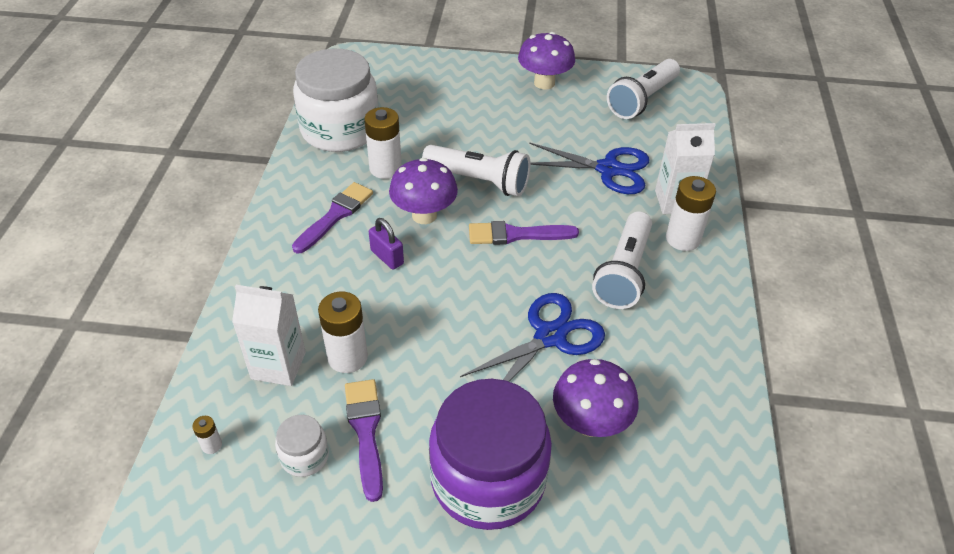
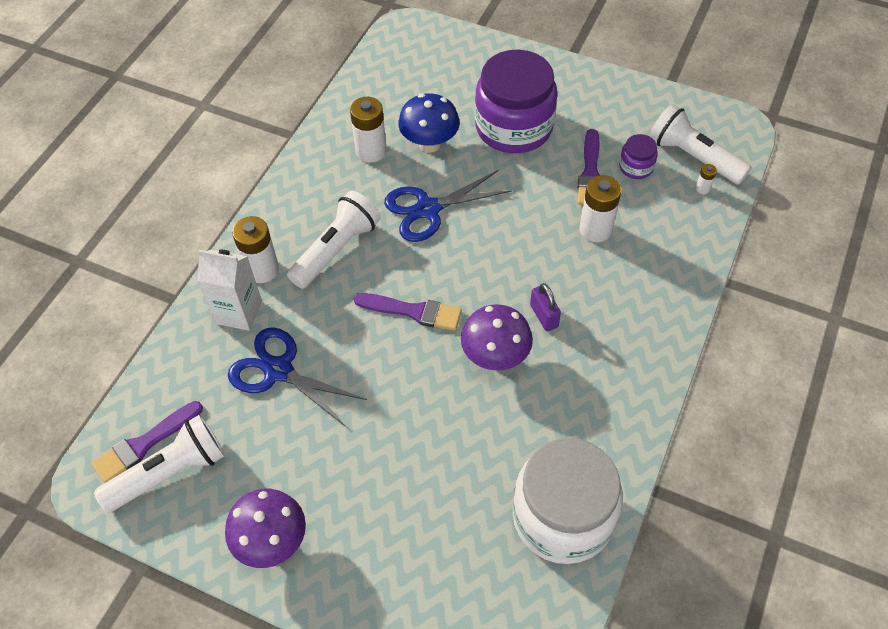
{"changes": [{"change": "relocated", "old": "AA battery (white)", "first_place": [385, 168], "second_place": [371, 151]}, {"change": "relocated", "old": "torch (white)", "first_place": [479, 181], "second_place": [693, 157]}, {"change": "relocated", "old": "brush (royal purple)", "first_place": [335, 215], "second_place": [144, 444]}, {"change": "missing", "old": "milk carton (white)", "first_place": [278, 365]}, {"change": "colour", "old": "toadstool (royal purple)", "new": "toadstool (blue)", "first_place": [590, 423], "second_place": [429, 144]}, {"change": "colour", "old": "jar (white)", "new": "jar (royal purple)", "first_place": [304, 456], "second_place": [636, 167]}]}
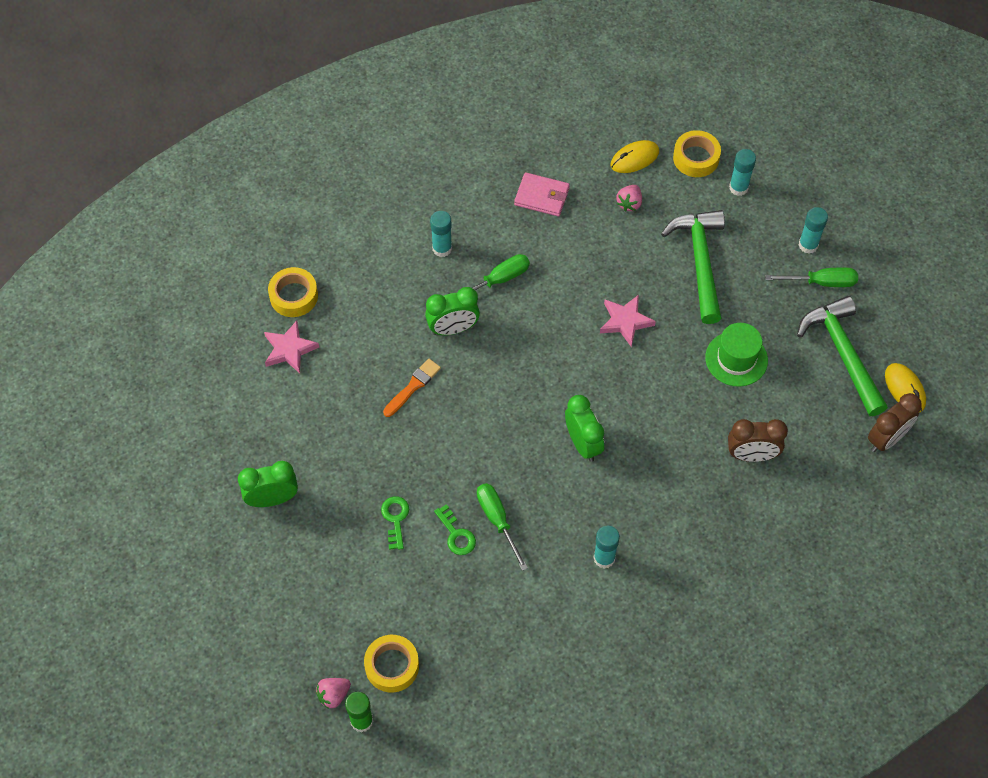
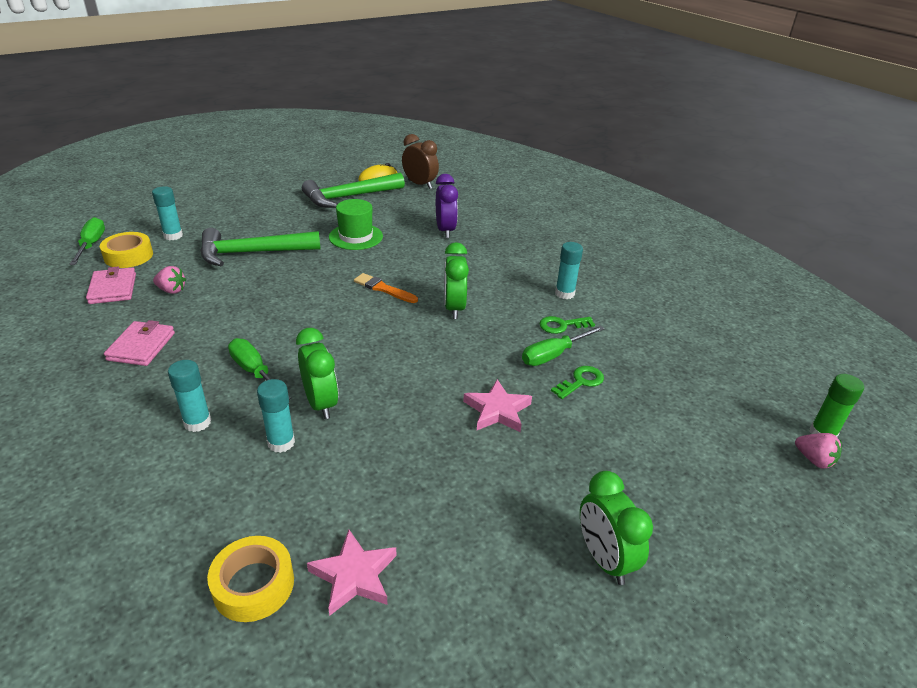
{"changes": [{"change": "exchanged", "old": "mouse (golden)", "new": "wallet (rose-pink)", "first_place": [634, 158], "second_place": [113, 289]}, {"change": "relocated", "old": "stick of glue (aqua)", "first_place": [808, 245], "second_place": [281, 442]}, {"change": "relocated", "old": "screwdriver (green)", "first_place": [821, 282], "second_place": [91, 245]}, {"change": "relocated", "old": "five-pointed star (rose-pink)", "first_place": [625, 321], "second_place": [497, 410]}, {"change": "relocated", "old": "brush (bright orange)", "first_place": [413, 387], "second_place": [383, 289]}, {"change": "spun", "old": "alarm clock (green)", "first_place": [583, 444], "second_place": [454, 308], "degrees": -60}, {"change": "colour", "old": "alarm clock (russet)", "new": "alarm clock (royal purple)", "first_place": [751, 455], "second_place": [445, 230]}, {"change": "relocated", "old": "door key (green)", "first_place": [395, 519], "second_place": [562, 325]}, {"change": "missing", "old": "sticky tape (golden)", "first_place": [392, 666]}]}
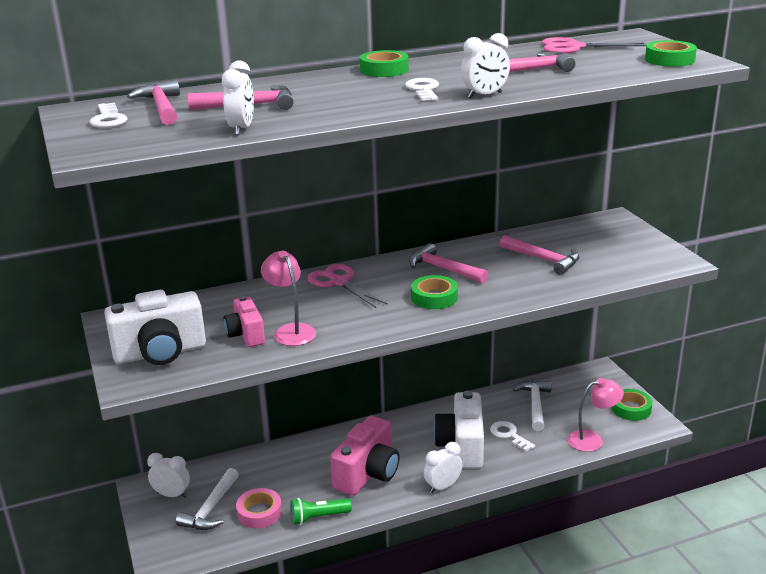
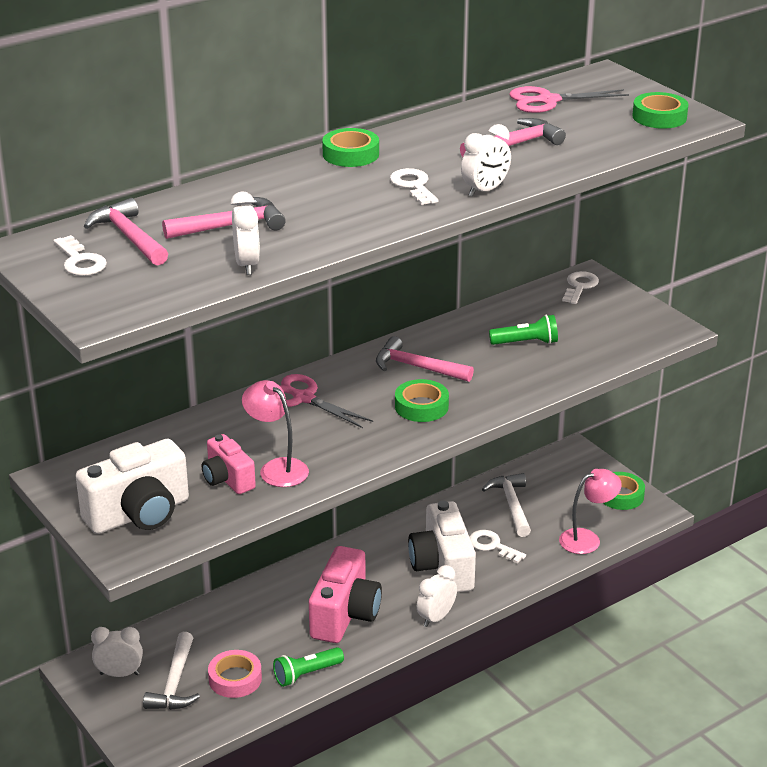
{"changes": [{"change": "exchanged", "old": "hammer (rose-pink)", "new": "torch (green)", "first_place": [543, 259], "second_place": [526, 342]}, {"change": "appeared", "new": "door key (white)", "second_place": [580, 286]}]}
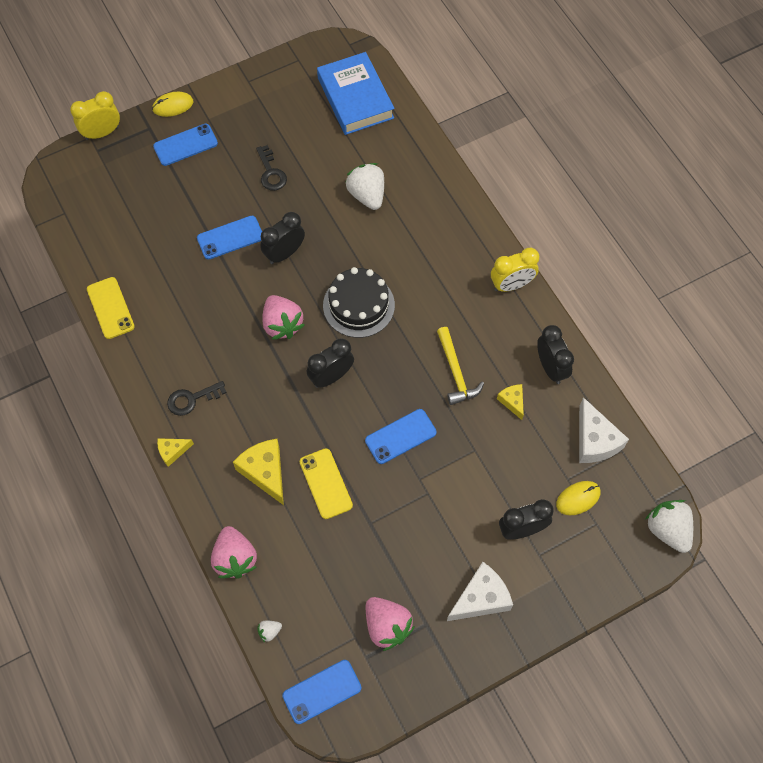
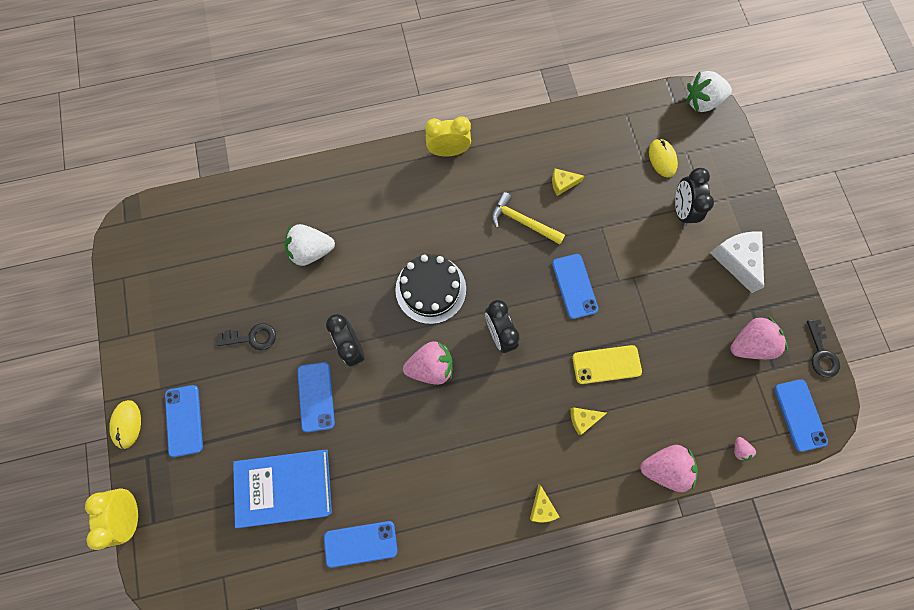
{"changes": [{"change": "relocated", "old": "hardback (blue)", "first_place": [355, 98], "second_place": [285, 486]}, {"change": "spun", "old": "alarm clock (golden)", "first_place": [511, 285], "second_place": [448, 151], "degrees": -90}, {"change": "colour", "old": "smartphone (golden)", "new": "smartphone (blue)", "first_place": [110, 308], "second_place": [360, 543]}, {"change": "missing", "old": "alarm clock (ebony)", "first_place": [550, 368]}, {"change": "spun", "old": "hammer (golden)", "first_place": [456, 372], "second_place": [522, 222], "degrees": -150}, {"change": "relocated", "old": "door key (ebony)", "first_place": [192, 399], "second_place": [821, 353]}, {"change": "missing", "old": "cheese wedge (white)", "first_place": [595, 440]}, {"change": "size", "old": "cheese wedge (golden)", "first_place": [265, 472], "second_place": [583, 418], "factor": 0.56}, {"change": "colour", "old": "berry (white)", "new": "berry (rose-pink)", "first_place": [269, 631], "second_place": [739, 449]}]}
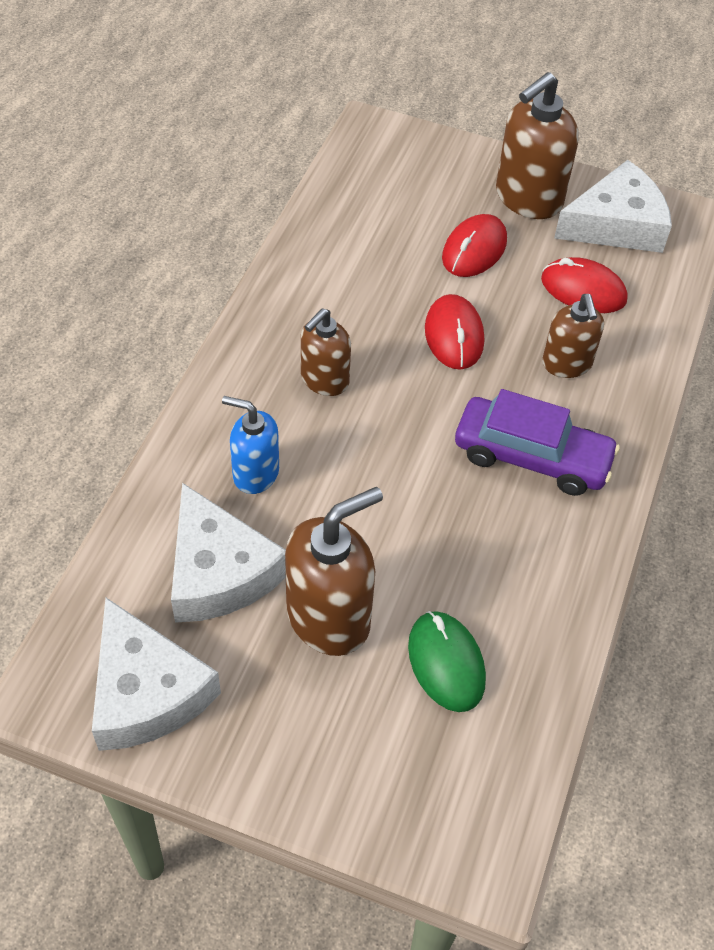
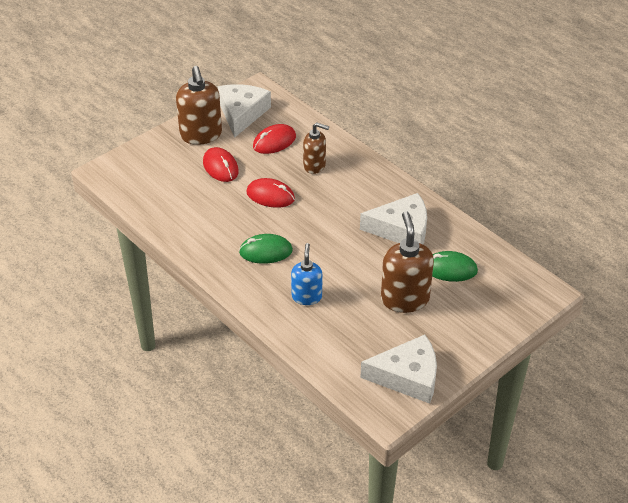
{"changes": [{"change": "exchanged", "old": "soap pump (russet)", "new": "mouse (green)", "first_place": [324, 380], "second_place": [265, 251]}, {"change": "missing", "old": "toy car (royal purple)", "first_place": [532, 457]}, {"change": "spun", "old": "soap pump (blue)", "first_place": [255, 473], "second_place": [306, 297], "degrees": 135}, {"change": "relocated", "old": "cheese wedge (white)", "first_place": [219, 571], "second_place": [401, 229]}]}
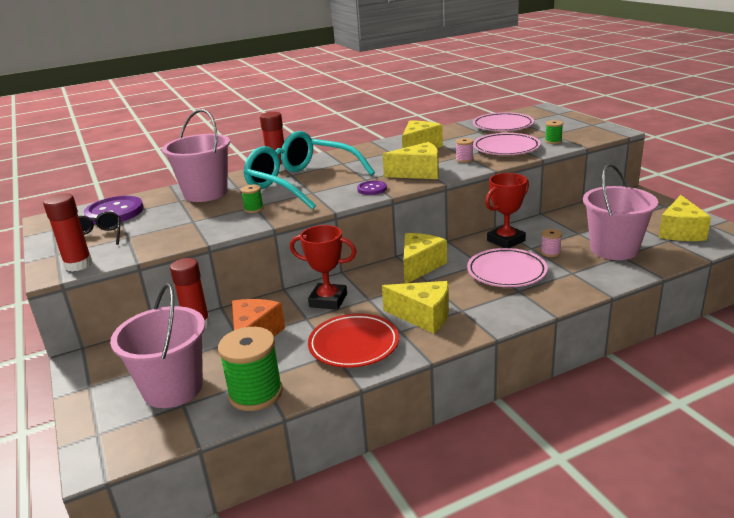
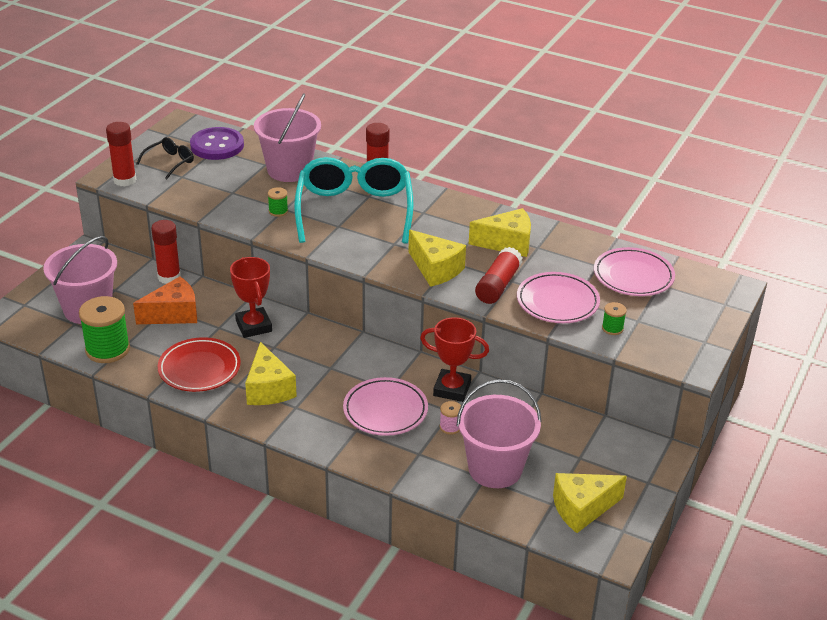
{"changes": [{"change": "exchanged", "old": "reel of thread (rose-pink)", "new": "stick of glue (red)", "first_place": [464, 160], "second_place": [498, 285]}, {"change": "missing", "old": "button (royal purple)", "first_place": [372, 189]}, {"change": "missing", "old": "cheese wedge (golden)", "first_place": [420, 266]}]}
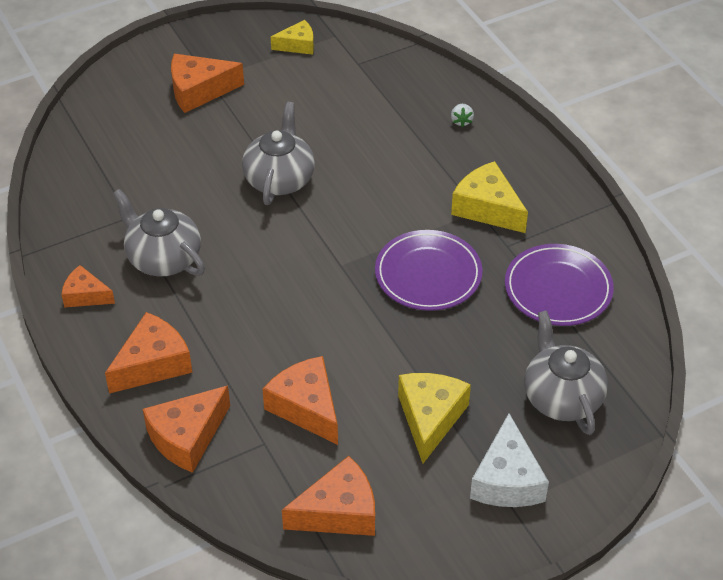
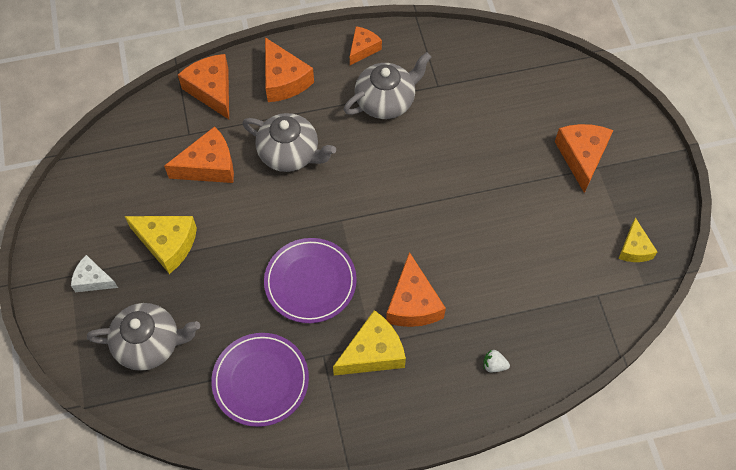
{"changes": [{"change": "relocated", "old": "tea pot (grey)", "first_place": [279, 179], "second_place": [290, 153]}, {"change": "size", "old": "cheese wedge (white)", "first_place": [507, 480], "second_place": [93, 280], "factor": 0.62}, {"change": "relocated", "old": "cheese wedge (bright orange)", "first_place": [339, 512], "second_place": [413, 303]}]}
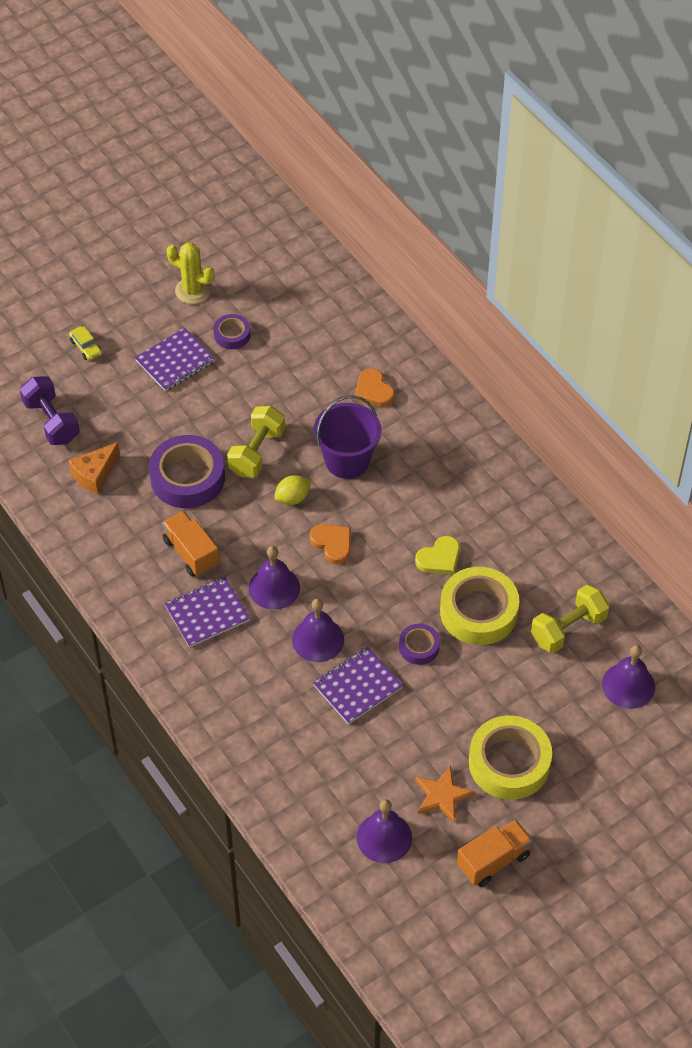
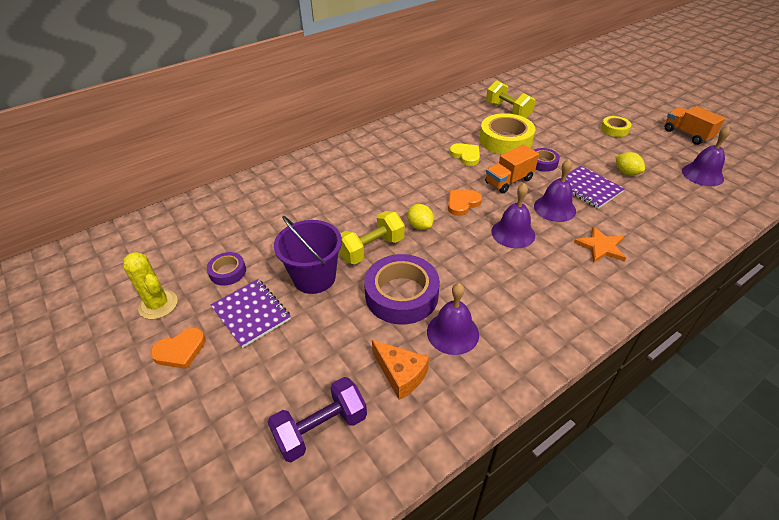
{"changes": [{"change": "spun", "old": "prickly plant (golden)", "first_place": [193, 291], "second_place": [158, 305], "degrees": -75}, {"change": "missing", "old": "toy car (golden)", "first_place": [86, 347]}, {"change": "relocated", "old": "heart (bright orange)", "first_place": [373, 391], "second_place": [180, 350]}, {"change": "relocated", "old": "pail (royal purple)", "first_place": [347, 460], "second_place": [314, 277]}, {"change": "spun", "old": "hand weight (golden)", "first_place": [257, 452], "second_place": [371, 249], "degrees": -60}, {"change": "relocated", "old": "truck (bright orange)", "first_place": [191, 553], "second_place": [509, 181]}, {"change": "missing", "old": "notebook (royal purple)", "first_place": [207, 613]}, {"change": "relocated", "old": "hand bell (royal purple)", "first_place": [628, 685], "second_place": [452, 333]}, {"change": "size", "old": "sticky tape (golden)", "first_place": [509, 763], "second_place": [614, 129], "factor": 0.52}, {"change": "relocated", "old": "five-pointed star (bright orange)", "first_place": [442, 795], "second_place": [601, 247]}, {"change": "appeared", "new": "lemon (golden)", "second_place": [626, 173]}]}
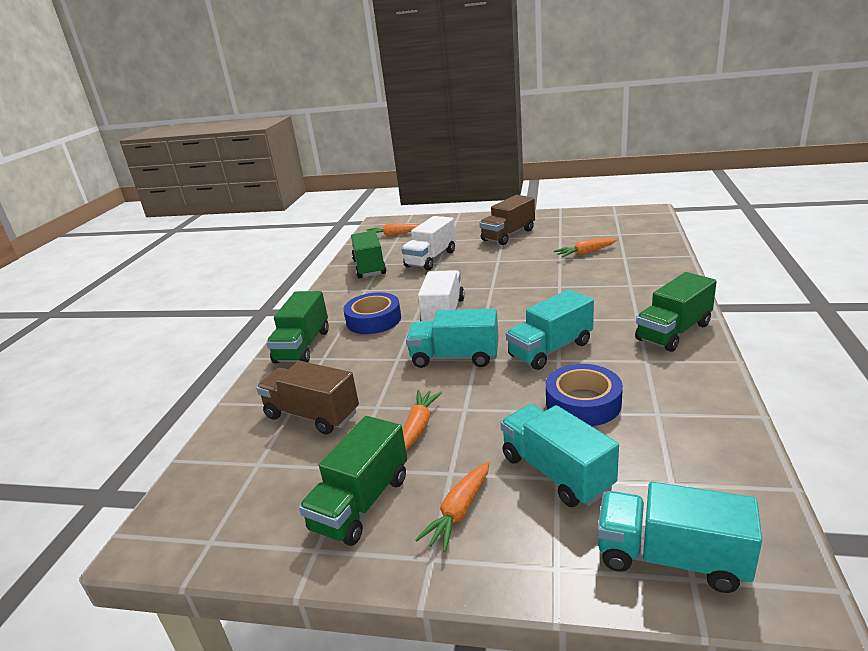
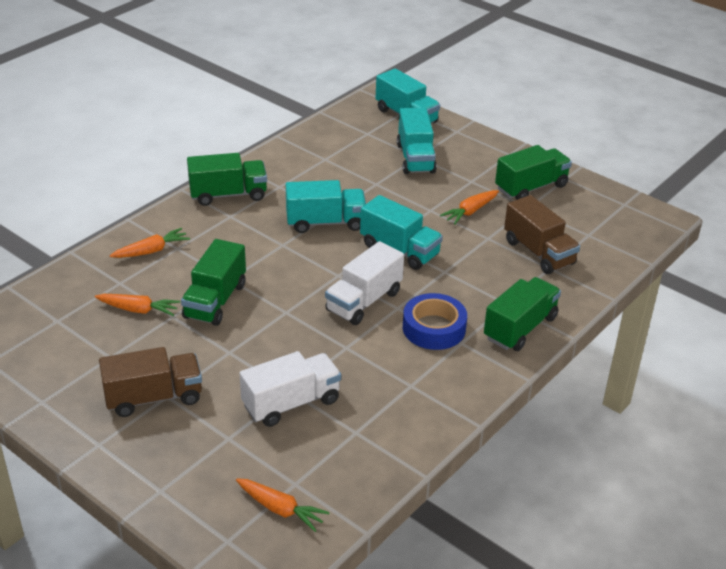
{"changes": [{"change": "relocated", "old": "truck (green)", "first_place": [369, 267], "second_place": [215, 301]}, {"change": "missing", "old": "sticky tape (blue)", "first_place": [583, 403]}, {"change": "relocated", "old": "root vegetable (bright orange)", "first_place": [459, 512], "second_place": [151, 251]}]}
